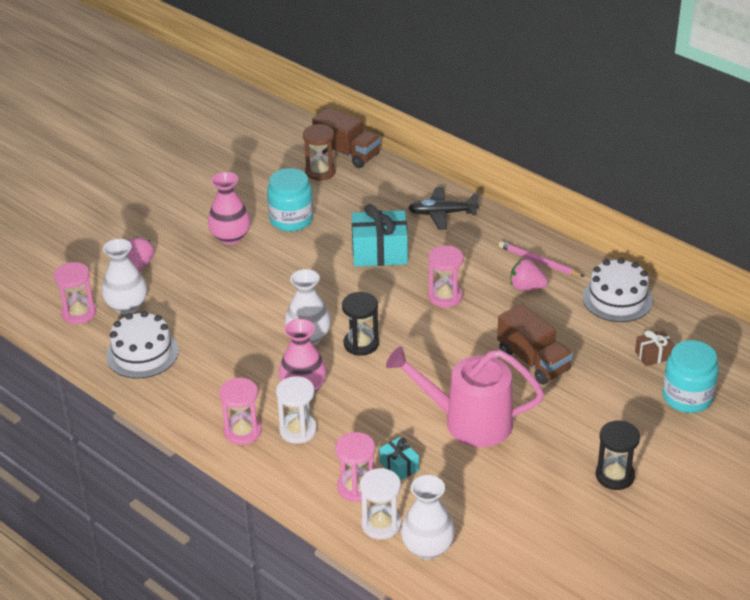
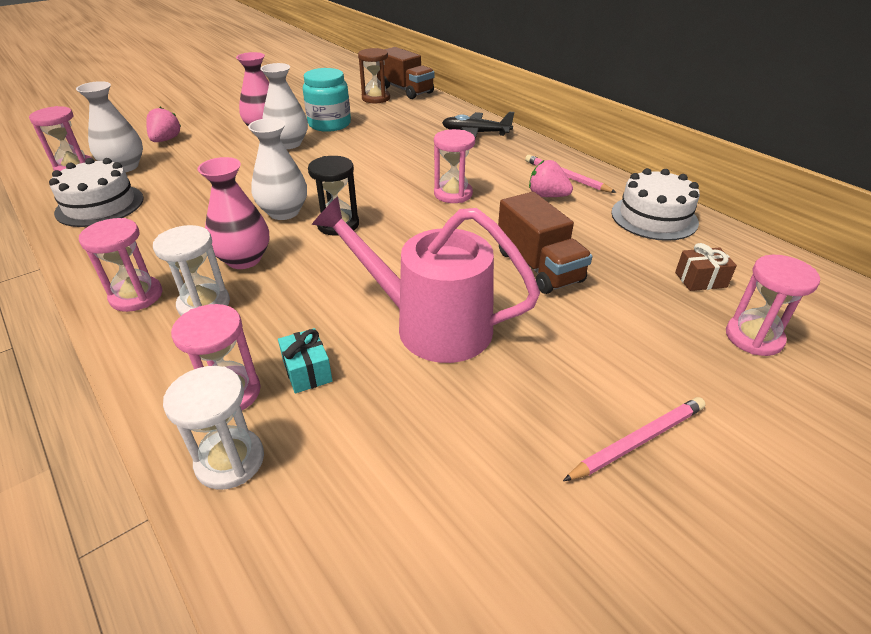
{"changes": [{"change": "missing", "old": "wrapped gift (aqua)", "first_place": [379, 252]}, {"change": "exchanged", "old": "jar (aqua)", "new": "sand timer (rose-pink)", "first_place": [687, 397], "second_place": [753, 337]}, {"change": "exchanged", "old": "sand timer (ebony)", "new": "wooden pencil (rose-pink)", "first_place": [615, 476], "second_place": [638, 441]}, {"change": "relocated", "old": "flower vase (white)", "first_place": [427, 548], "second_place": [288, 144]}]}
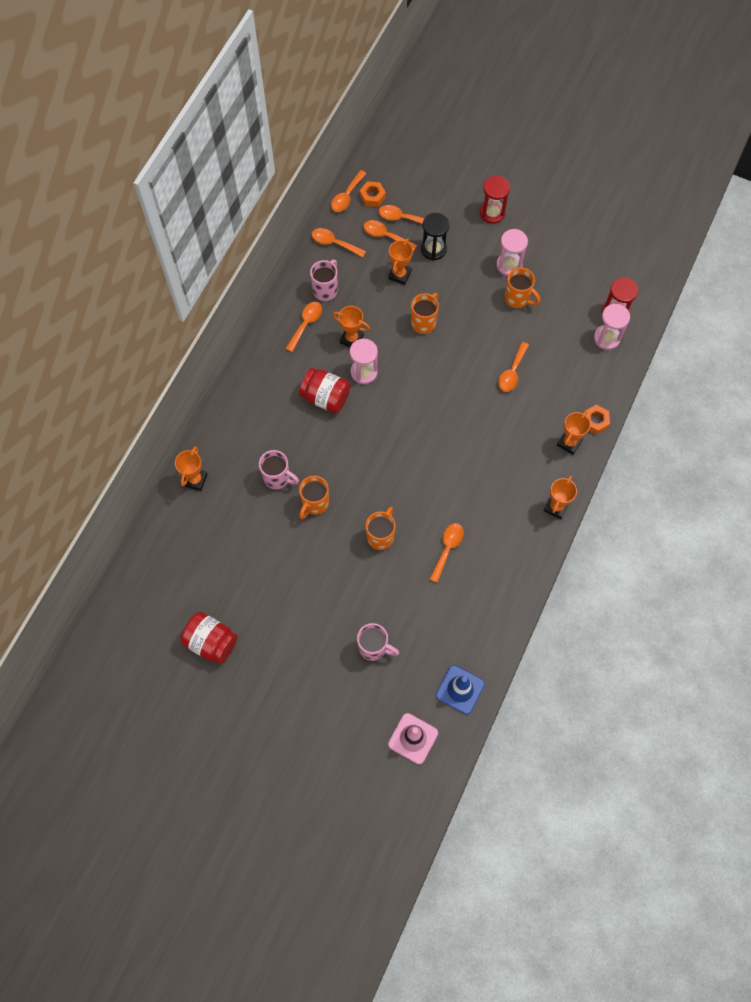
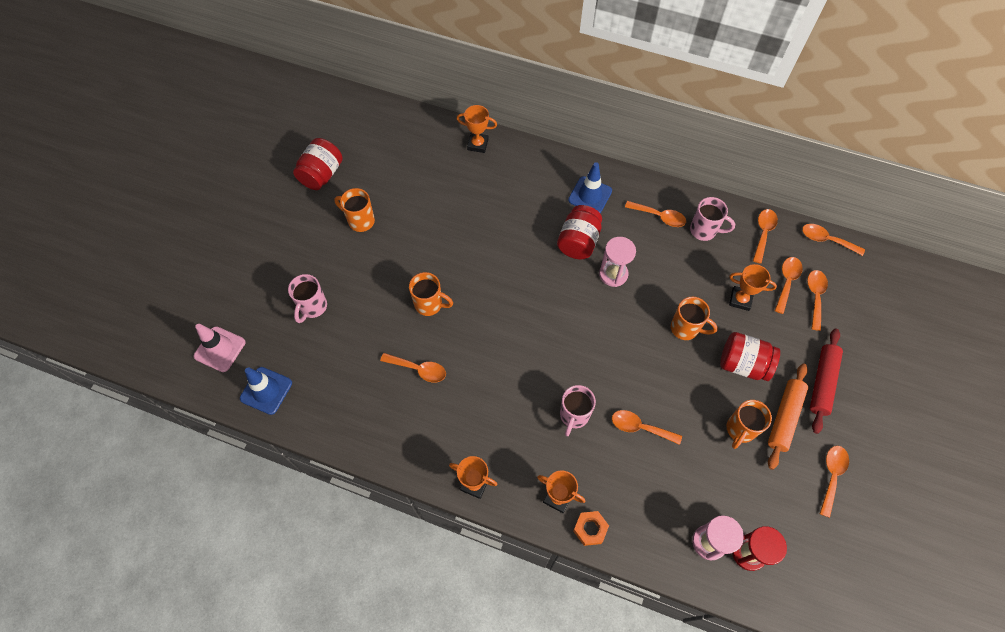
{"changes": [{"change": "missing", "old": "sand timer (red)", "first_place": [492, 213]}, {"change": "missing", "old": "hex nut (bright orange)", "first_place": [372, 197]}, {"change": "missing", "old": "sand timer (ebony)", "first_place": [433, 249]}, {"change": "exchanged", "old": "sand timer (rose-pink)", "new": "rolling pin (bright orange)", "first_place": [509, 265], "second_place": [784, 417]}, {"change": "missing", "old": "prize cup (bright orange)", "first_place": [351, 339]}, {"change": "relocated", "old": "tea mug (rose-pink)", "first_place": [278, 478], "second_place": [574, 416]}, {"change": "relocated", "old": "tea mug (bright orange)", "first_place": [314, 504], "second_place": [360, 221]}, {"change": "appeared", "new": "traffic cone (blue)", "second_place": [590, 195]}, {"change": "appeared", "new": "rolling pin (red)", "second_place": [822, 382]}, {"change": "appeared", "new": "jar (red)", "second_place": [743, 364]}, {"change": "appeared", "new": "spoon (bright orange)", "second_place": [831, 476]}]}
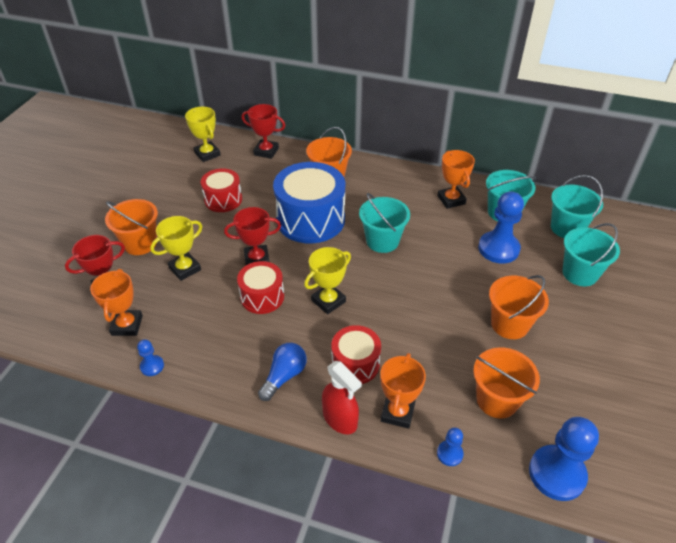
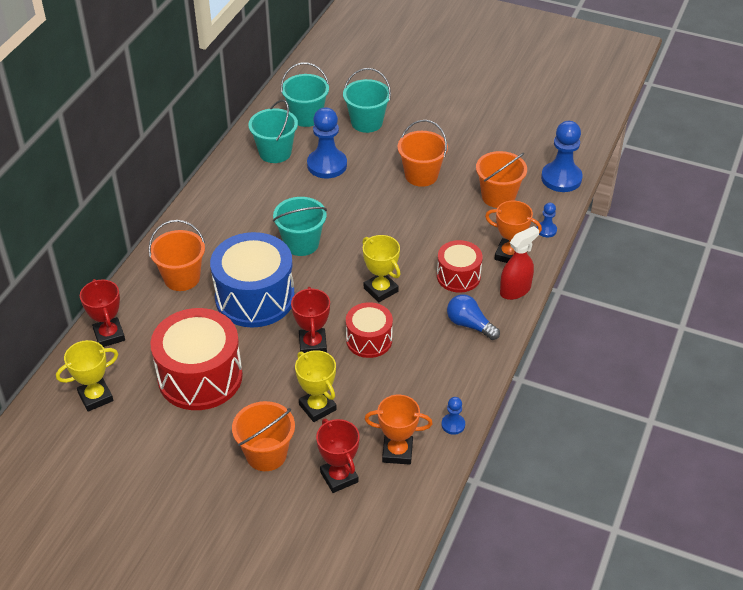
{"changes": [{"change": "spun", "old": "prize cup (red)", "first_place": [266, 151], "second_place": [109, 335], "degrees": -45}, {"change": "missing", "old": "prize cup (bright orange)", "first_place": [451, 200]}, {"change": "size", "old": "snare drum (red)", "first_place": [223, 200], "second_place": [200, 377], "factor": 1.77}]}
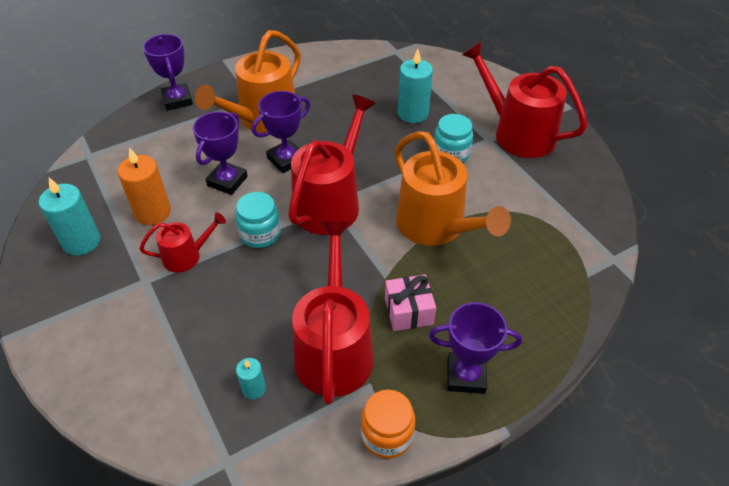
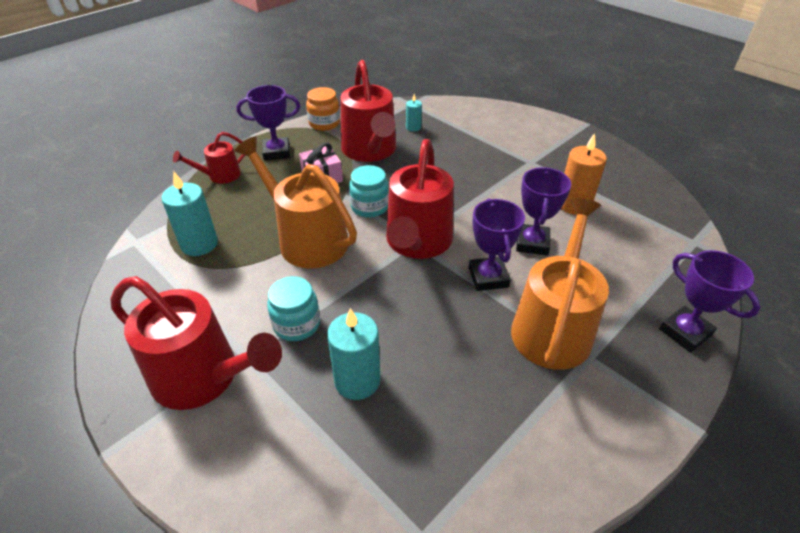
{"changes": [{"change": "spun", "old": "prize cup (royal purple)", "first_place": [286, 160], "second_place": [488, 277], "degrees": -45}, {"change": "relocated", "old": "candle (aqua)", "first_place": [81, 241], "second_place": [199, 244]}, {"change": "relocated", "old": "jar (aqua)", "first_place": [260, 234], "second_place": [369, 207]}, {"change": "relocated", "old": "watering can (red)", "first_place": [186, 256], "second_place": [220, 176]}]}
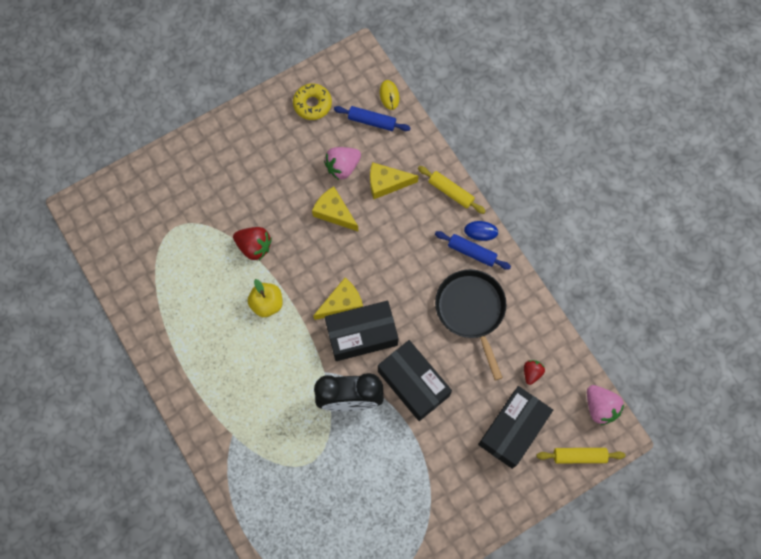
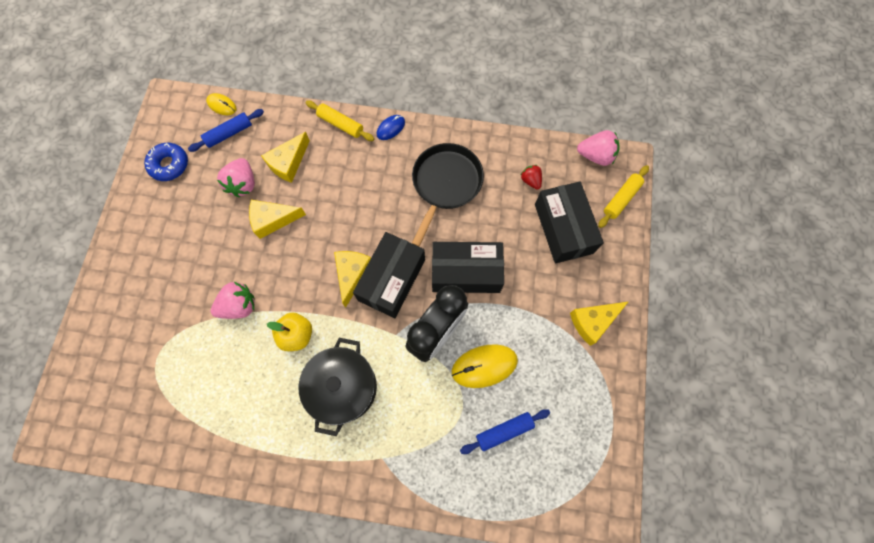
{"changes": [{"change": "colour", "old": "donut (golden)", "new": "donut (blue)", "first_place": [312, 104], "second_place": [169, 165]}, {"change": "spun", "old": "rolling pin (golden)", "first_place": [450, 192], "second_place": [340, 124], "degrees": 45}, {"change": "colour", "old": "berry (red)", "new": "berry (rose-pink)", "first_place": [254, 247], "second_place": [239, 306]}, {"change": "relocated", "old": "rolling pin (blue)", "first_place": [471, 252], "second_place": [504, 431]}, {"change": "spun", "old": "skillet (ebony)", "first_place": [471, 310], "second_place": [445, 184], "degrees": 90}, {"change": "appeared", "new": "cheese wedge (golden)", "second_place": [593, 322]}, {"change": "appeared", "new": "stockpot (ebony)", "second_place": [343, 387]}, {"change": "appeared", "new": "mouse (golden)", "second_place": [484, 366]}]}
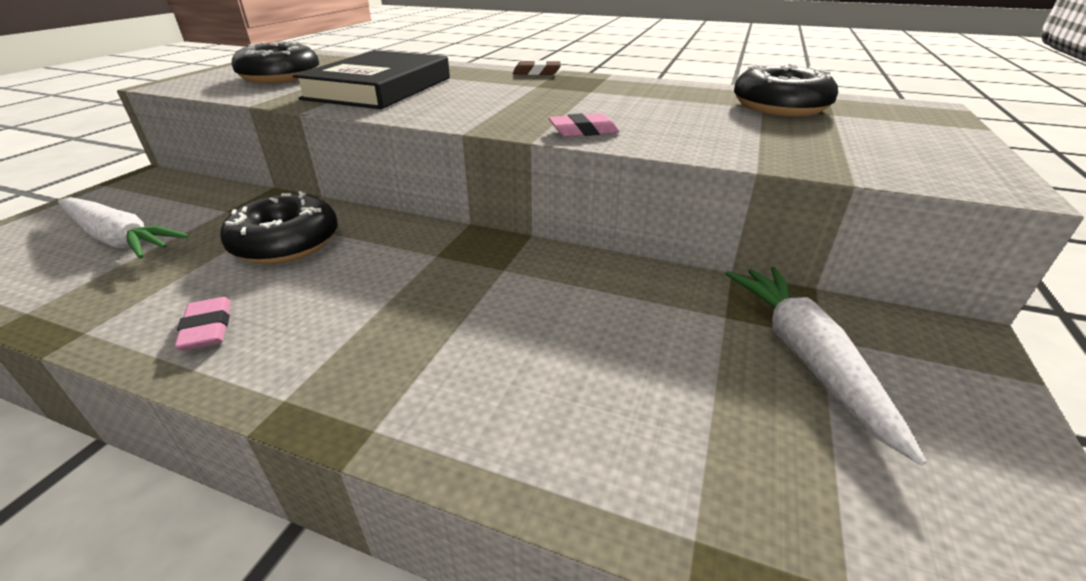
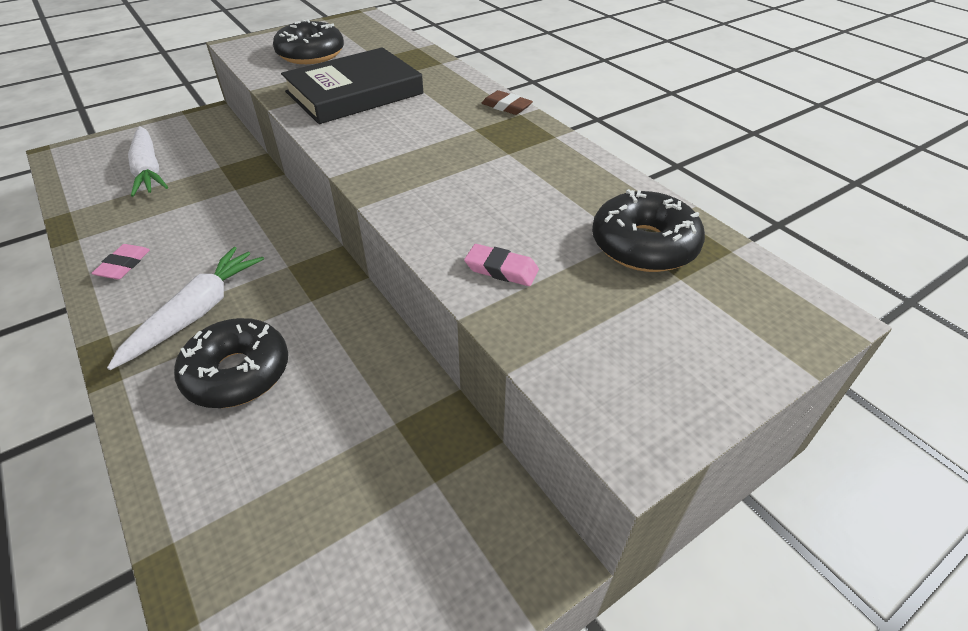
{"changes": [{"change": "relocated", "old": "pencil eraser (rose-pink)", "first_place": [583, 131], "second_place": [501, 269]}, {"change": "relocated", "old": "donut (ebony)", "first_place": [286, 243], "second_place": [237, 373]}, {"change": "relocated", "old": "root vegetable (white)", "first_place": [806, 358], "second_place": [196, 313]}]}
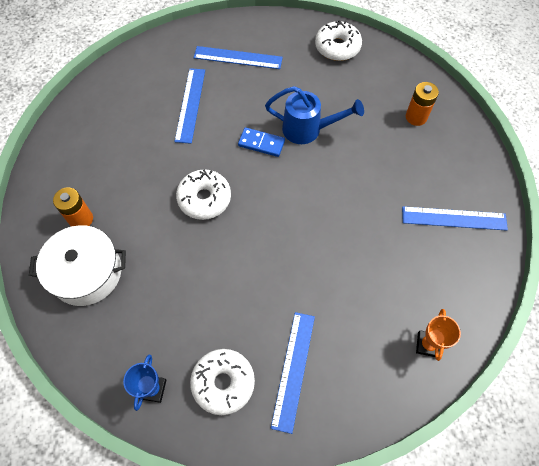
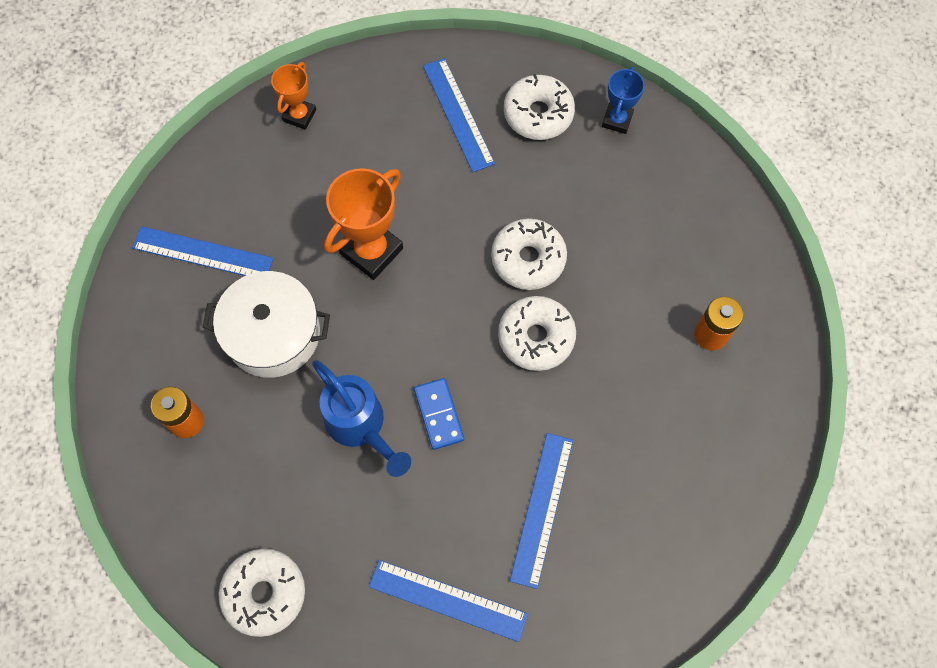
{"changes": [{"change": "spun", "old": "watering can (blue)", "first_place": [308, 130], "second_place": [361, 427], "degrees": -150}, {"change": "spun", "old": "domino piece (blue)", "first_place": [261, 143], "second_place": [439, 414], "degrees": 45}, {"change": "relocated", "old": "stockpot (white)", "first_place": [86, 272], "second_place": [273, 334]}, {"change": "spun", "old": "measuring stick (blue)", "first_place": [293, 370], "second_place": [458, 114], "degrees": -45}, {"change": "appeared", "new": "prize cup (bright orange)", "second_place": [371, 251]}, {"change": "appeared", "new": "donut (white)", "second_place": [528, 259]}]}
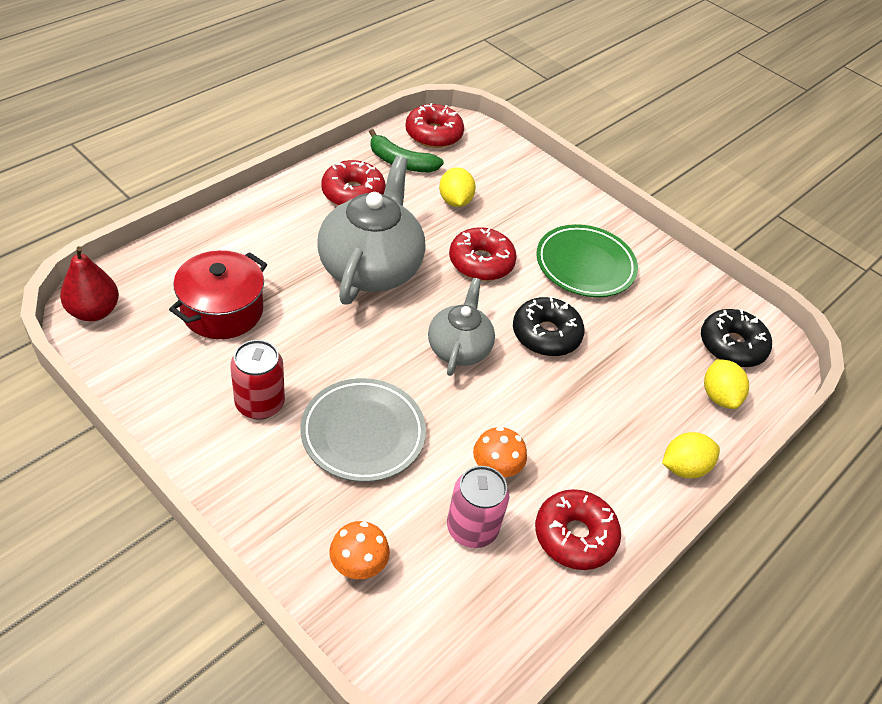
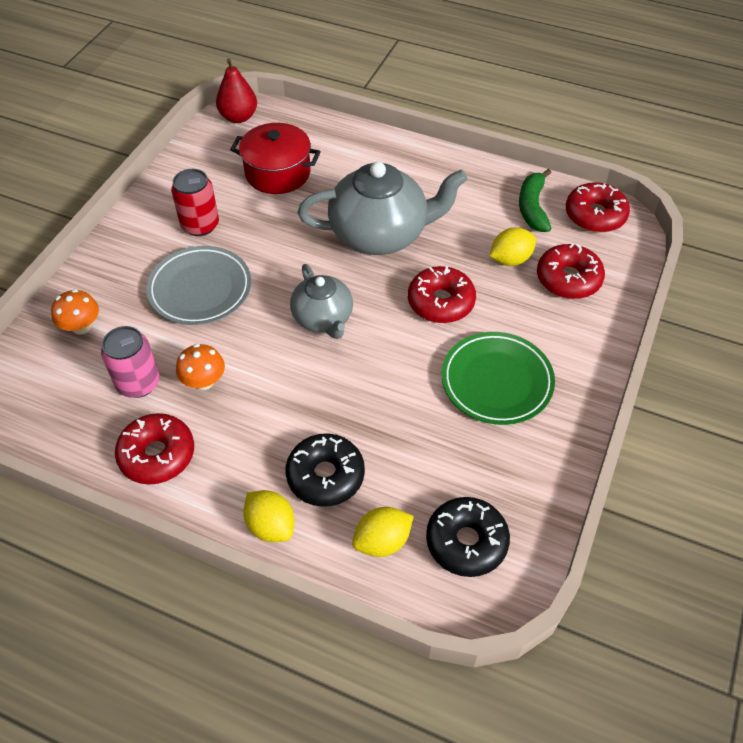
{"changes": [{"change": "relocated", "old": "donut (red)", "first_place": [353, 193], "second_place": [568, 279]}, {"change": "spun", "old": "tea pot (grey)", "first_place": [459, 348], "second_place": [323, 319], "degrees": 75}, {"change": "relocated", "old": "donut (ebony)", "first_place": [546, 334], "second_place": [325, 476]}]}
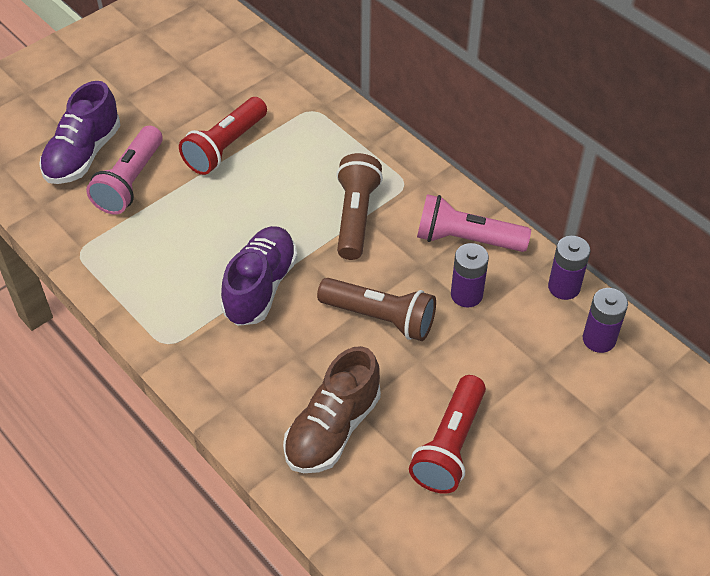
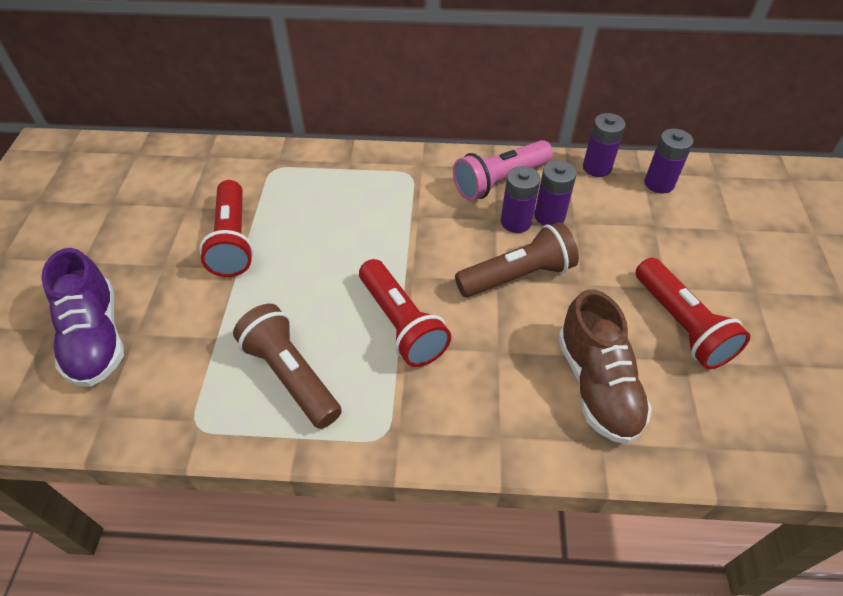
{"changes": [{"change": "missing", "old": "torch (rose-pink)", "first_place": [130, 182]}, {"change": "relocated", "old": "torch (russet)", "first_place": [356, 216], "second_place": [291, 375]}, {"change": "exchanged", "old": "lace-up shoe (royal purple)", "new": "torch (red)", "first_place": [260, 287], "second_place": [401, 324]}, {"change": "appeared", "new": "AA battery (royal purple)", "second_place": [516, 222]}]}
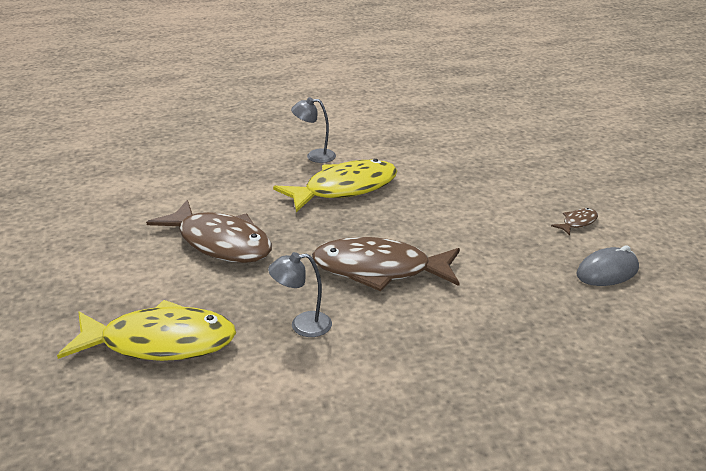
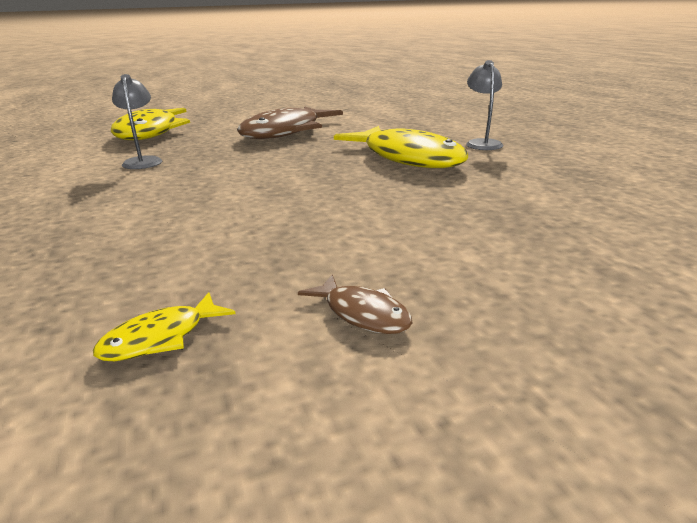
{"changes": [{"change": "missing", "old": "fish (russet)", "first_place": [379, 270]}, {"change": "exchanged", "old": "mouse (grey)", "new": "fish (golden)", "first_place": [607, 272], "second_place": [161, 338]}]}
